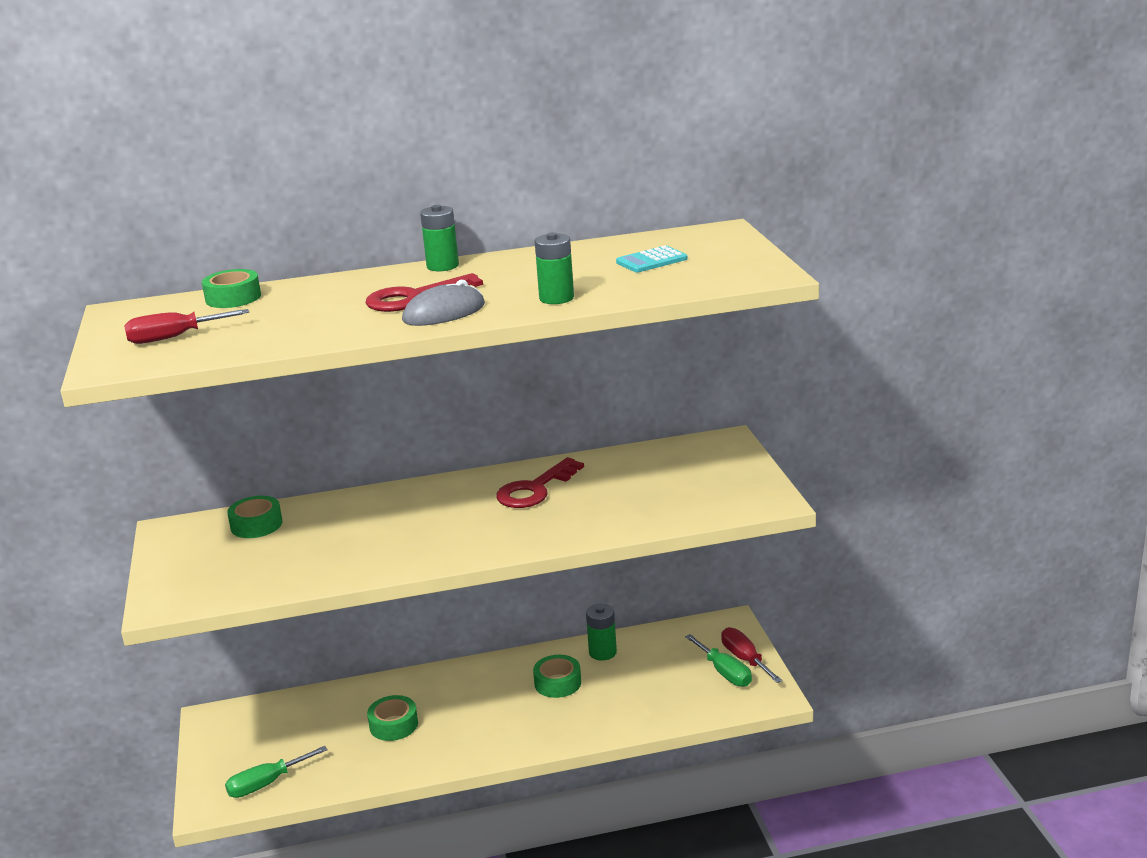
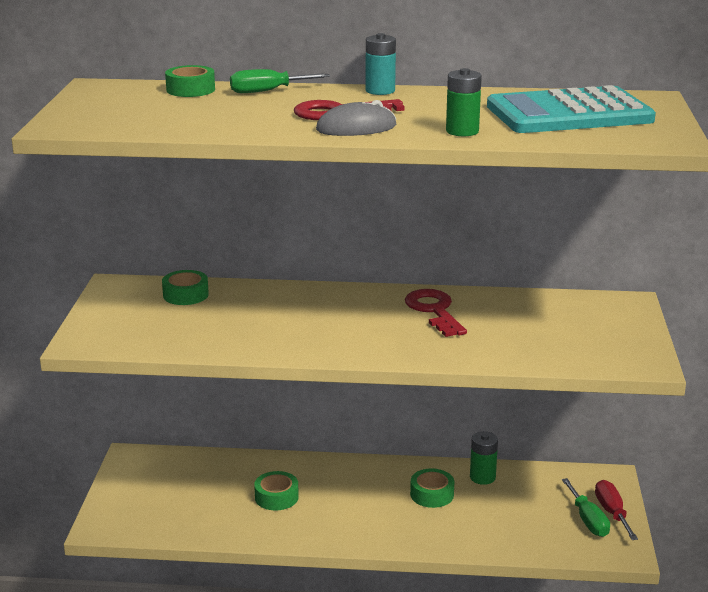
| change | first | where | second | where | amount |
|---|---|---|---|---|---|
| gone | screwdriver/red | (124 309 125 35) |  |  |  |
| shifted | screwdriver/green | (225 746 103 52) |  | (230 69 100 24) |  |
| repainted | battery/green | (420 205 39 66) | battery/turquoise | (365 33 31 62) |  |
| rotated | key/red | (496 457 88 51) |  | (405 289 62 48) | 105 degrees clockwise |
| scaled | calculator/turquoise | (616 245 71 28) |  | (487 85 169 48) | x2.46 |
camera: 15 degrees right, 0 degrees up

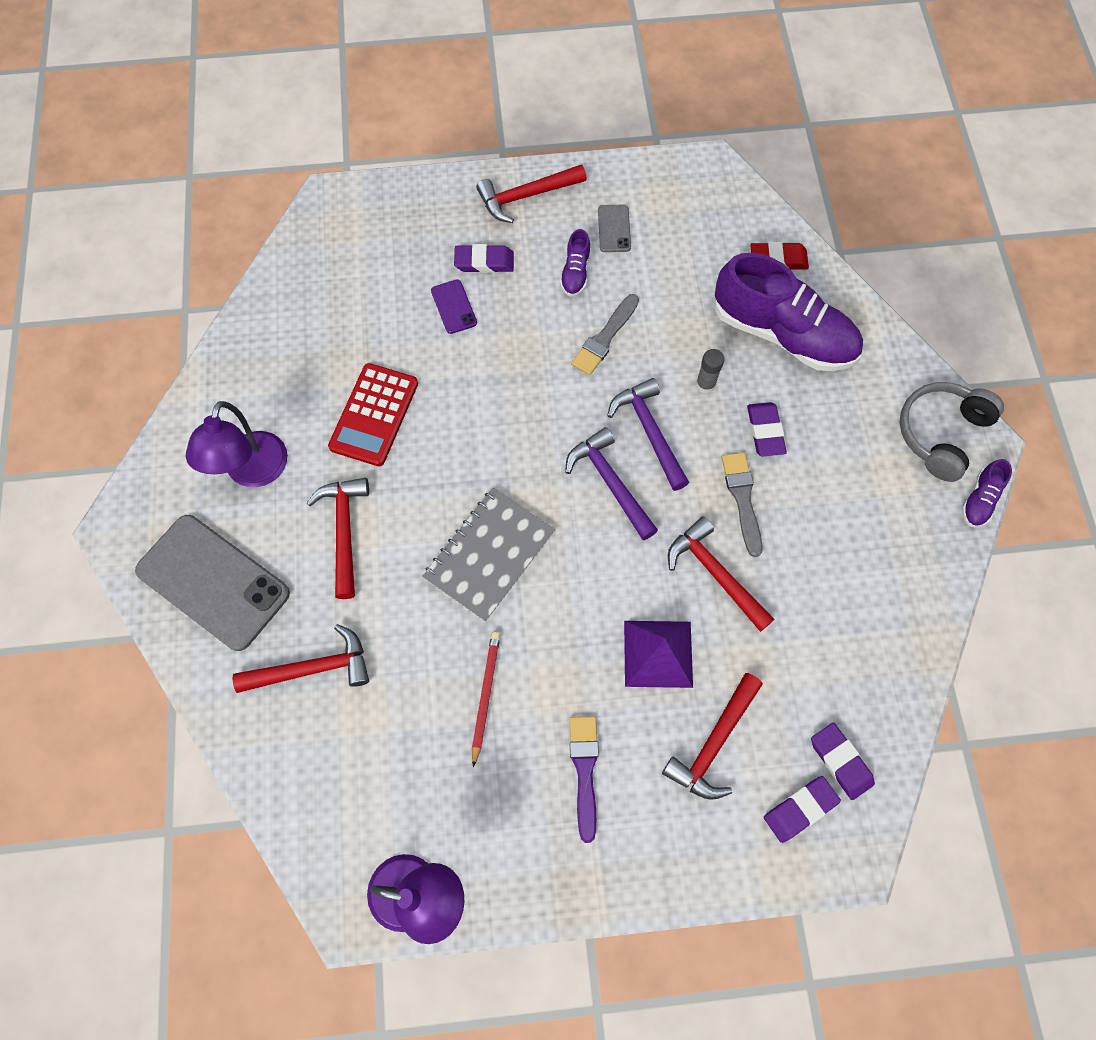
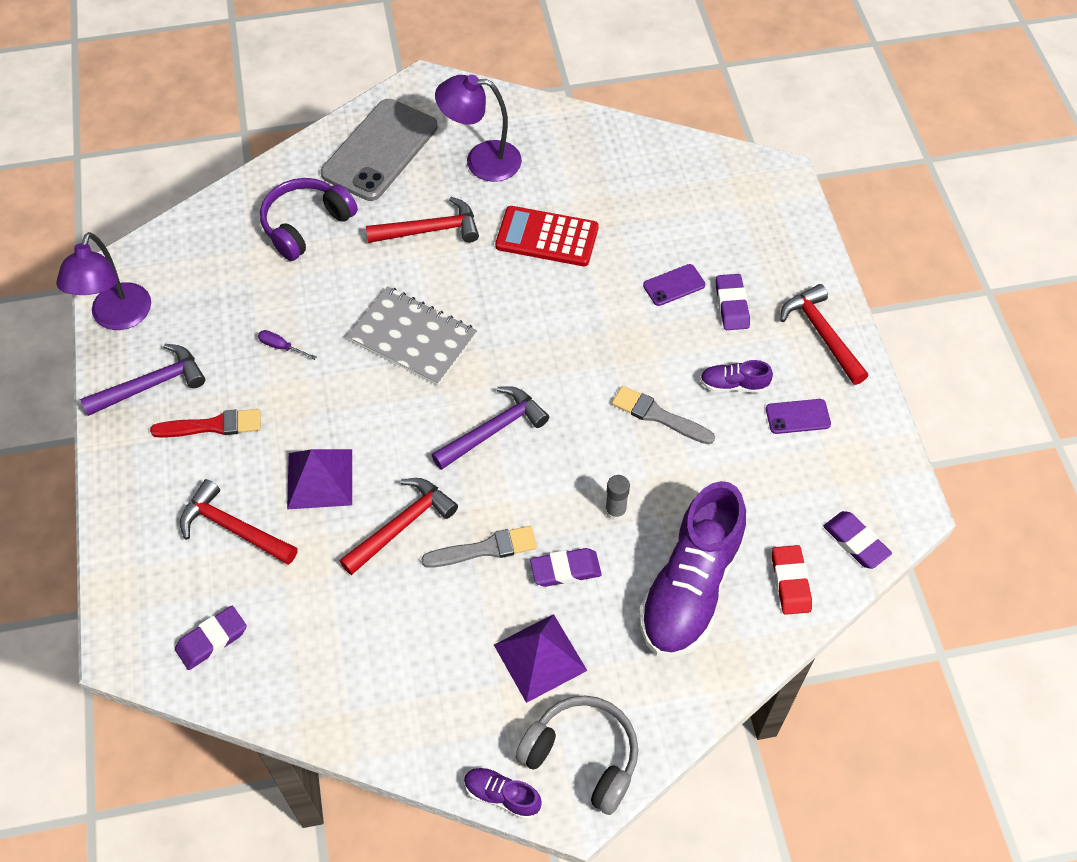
| change | first | where | second | where | amount |
|---|---|---|---|---|---|
| swapped | hammer/red | (232 624 137 69) | headphones/purple | (260 178 98 83) |  |
| swapped | pencil/red | (472 632 28 135) | screwdriver/purple | (258 330 59 30) |  |
| repainted | brush/purple | (569 716 30 127) | brush/red | (150 409 111 29) |  |
| repainted | phone/grey | (598 205 33 47) | phone/purple | (766 399 65 35) |  |
| shifted | hammer/purple | (607 378 82 113) |  | (80 344 125 72) |  |
| shifted | eraser/purple | (764 776 77 67) |  | (823 511 69 58) |  |
| new |  |  | pyramid/purple | (494 614 93 89) |  |
camera: 85 degrees right, 10 degrees down

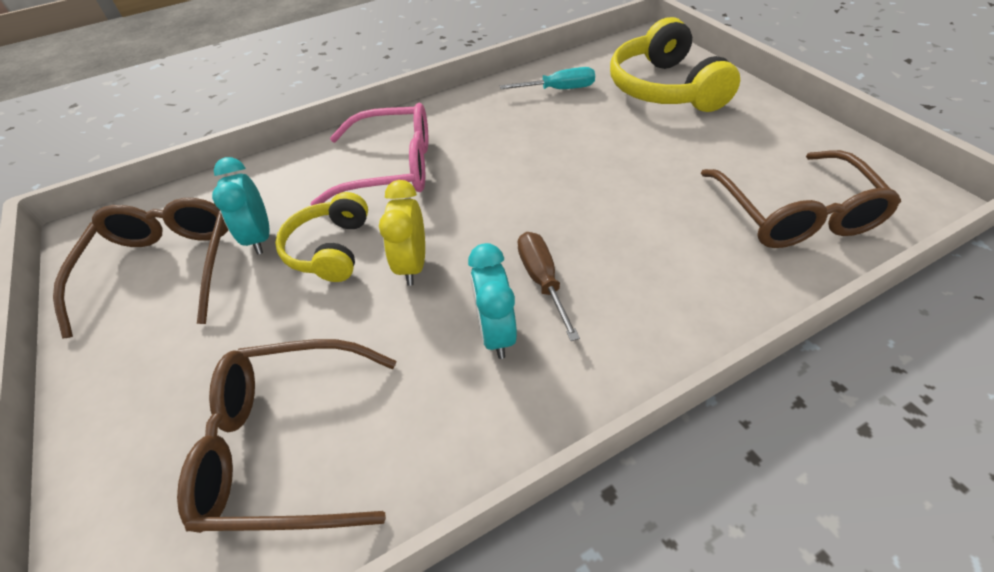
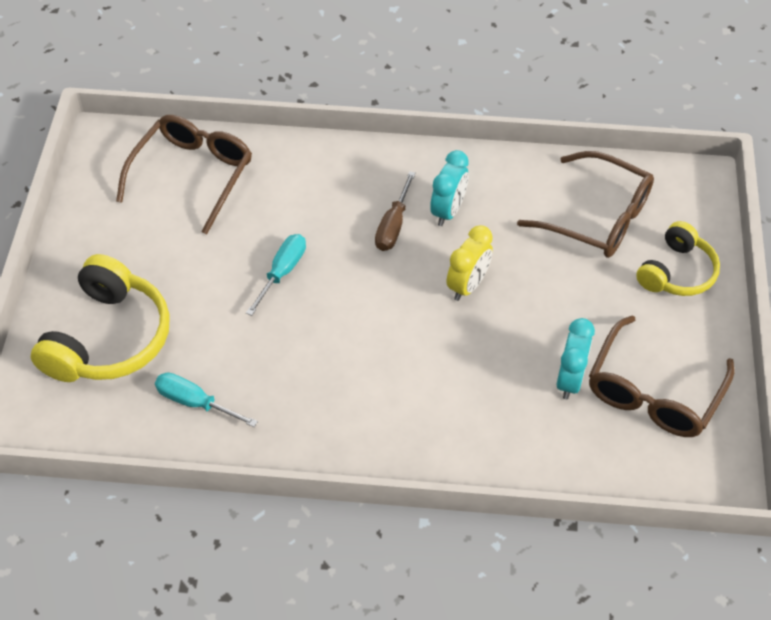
| change | first | where | second | where | amount |
|---|---|---|---|---|---|
| shifted | headphones/yellow | (275 192 93 90) |  | (636 221 84 75) |  |
| gone | glasses/pink | (311 103 117 103) |  |  |  |
| new |  |  | screwdriver/turquoise | (246 234 60 82) |  |
camera: 150 degrees left, 5 degrees up

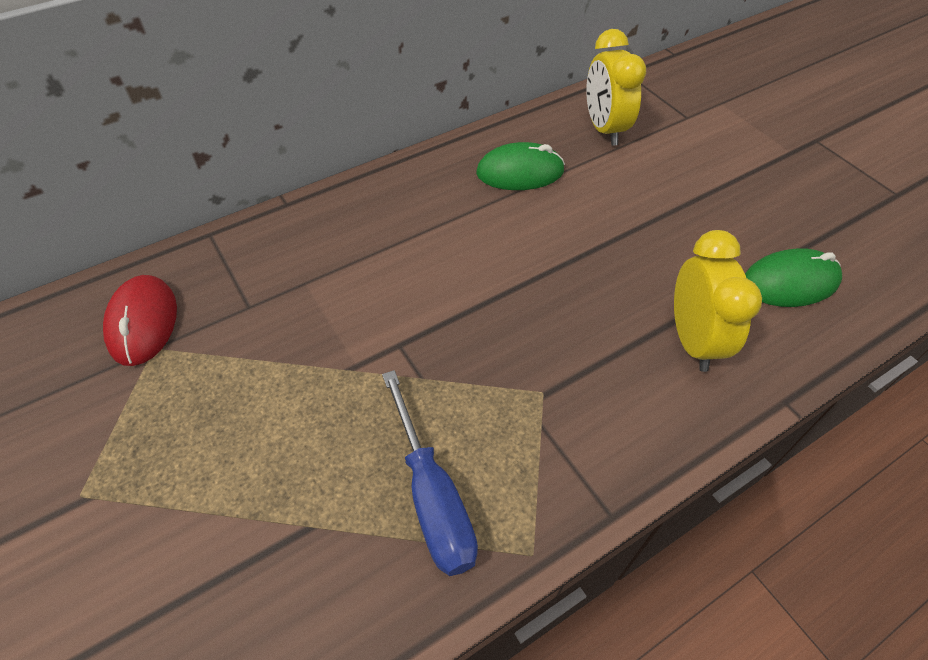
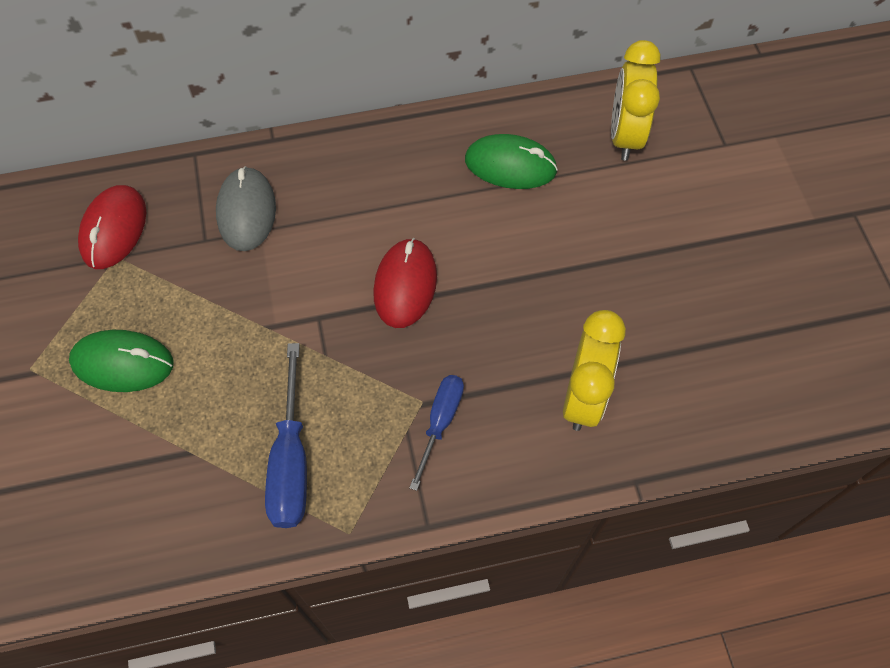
| change | first | where | second | where | amount |
|---|---|---|---|---|---|
| shifted | mouse/green | (745 248 97 59) |  | (69 330 105 62) |  |
| new |  |  | mouse/grey | (216 166 60 85) |  |
| new |  |  | mouse/red | (373 238 64 90) |  |
| new |  |  | screwdriver/blue | (409 375 55 116) |  |
camera: 20 degrees right, 10 degrees up

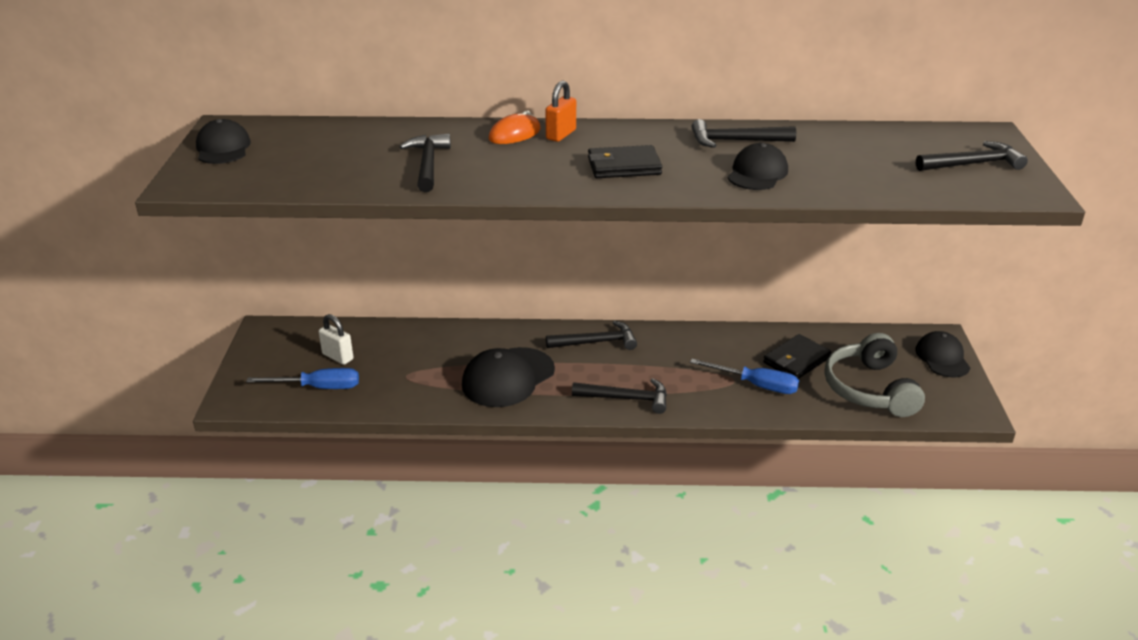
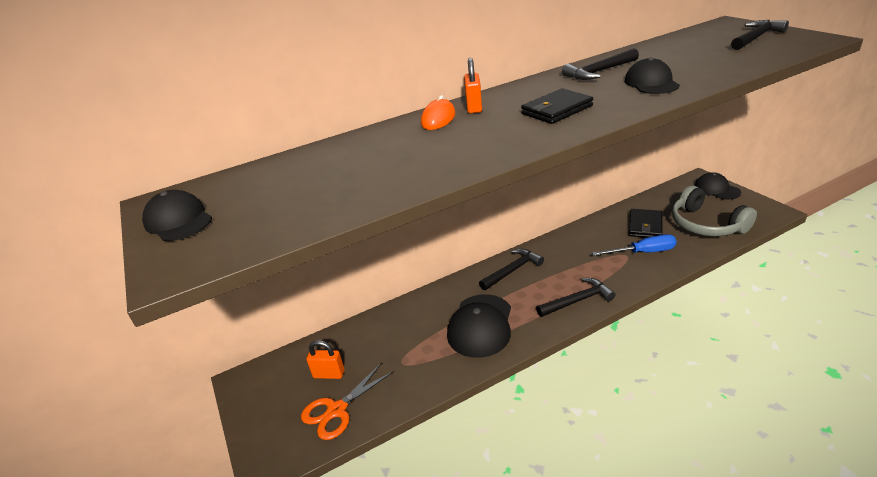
| change | first | where | second | where | amount |
|---|---|---|---|---|---|
| swapped | screwdriver/blue | (246 368 113 21) | scissors/orange | (301 363 93 77) |  |
| repainted | padlock/white | (319 314 34 51) | padlock/orange | (307 340 37 39) |  |
| gone | hammer/black | (400 133 51 59) |  |  |  |
camera: 25 degrees left, 0 degrees up

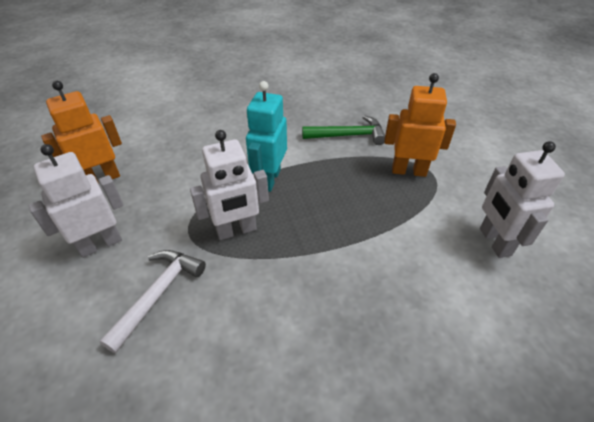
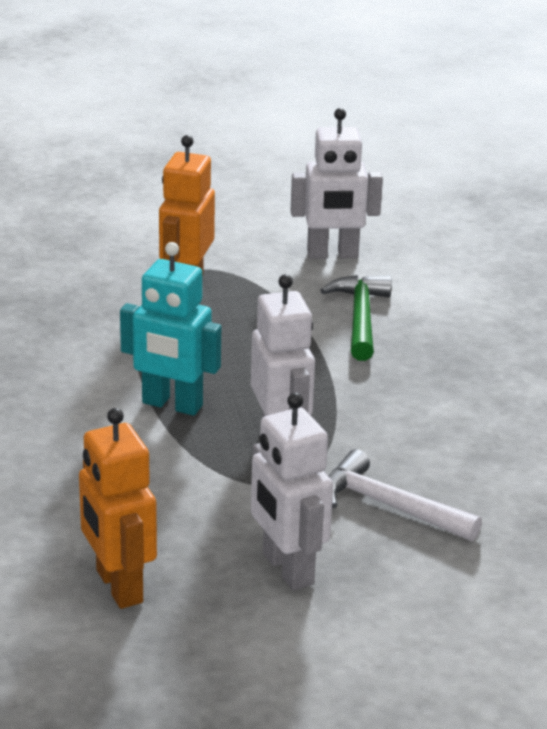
| change | first | where | second | where | amount |
|---|---|---|---|---|---|
| shifted | hammer/green | (302 115 83 30) |  | (320 275 72 86) |  |
camera: 85 degrees left, 15 degrees down

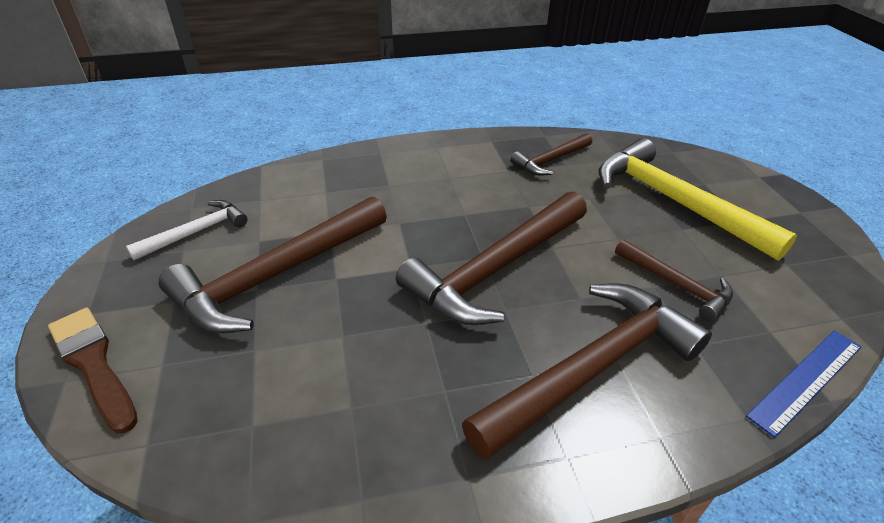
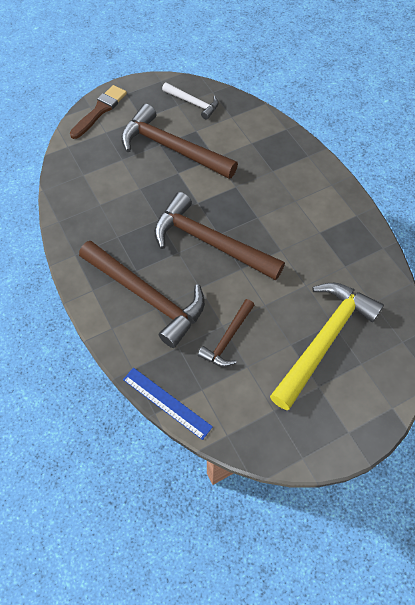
| change | first | where | second | where | amount |
|---|---|---|---|---|---|
| gone | hammer/brown | (511 133 81 43) |  |  |  |
camera: 75 degrees right, 20 degrees up

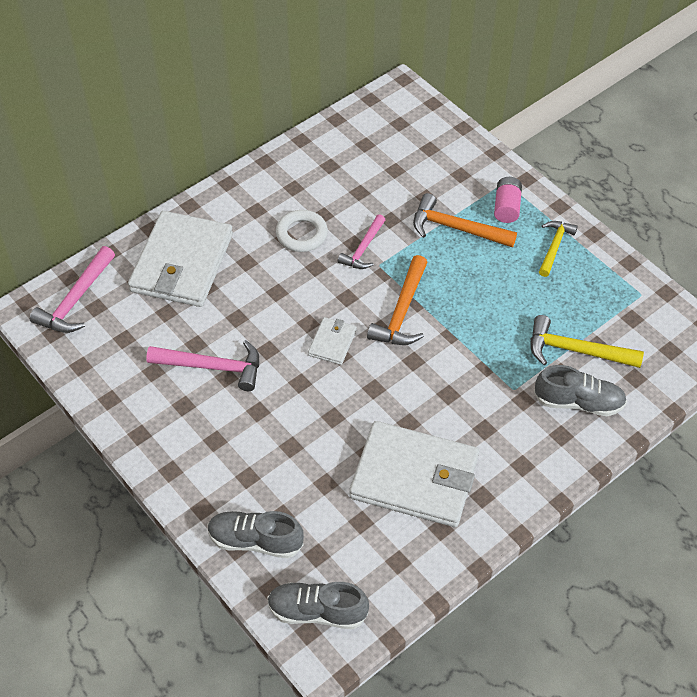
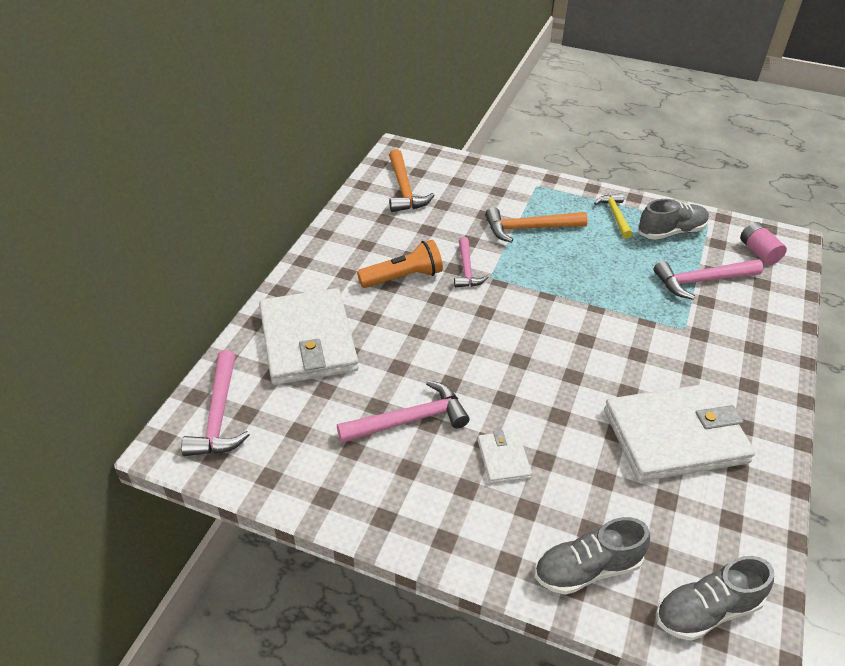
| change | first | where | second | where | amount |
|---|---|---|---|---|---|
| swapped | ring/white | (276 210 52 42) | flashlight/orange | (357 240 86 48) |  |
| shifted | wallet/white | (308 317 49 48) |  | (478 430 54 54) |  |
| shifted | hammer/orange | (367 255 61 90) |  | (389 149 46 63) |  |
| shifted | battery/pink | (494 177 28 46) |  | (740 222 47 43) |  |
| repainted | hammer/yellow | (531 315 113 53) | hammer/pink | (654 259 109 41) |  |
| shifted | shoe/grey | (534 365 93 51) |  | (638 199 71 41) |  |
camera: 30 degrees left, 10 degrees down

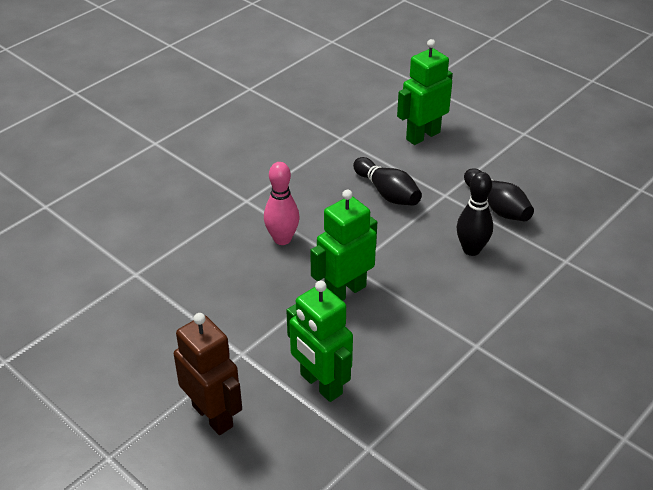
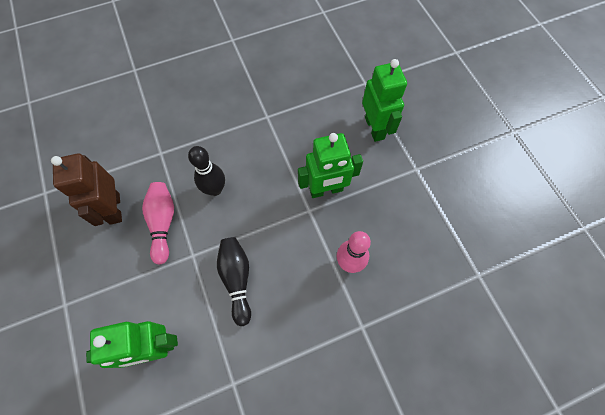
| change | first | where | second | where | amount |
|---|---|---|---|---|---|
| shifted | robot/brown | (174 313 68 122) |  | (51 153 71 73) |  |
| repainted | bowling pin/black | (464 168 70 53) | bowling pin/pink | (142 182 32 83) |  |
camera: 155 degrees left, 25 degrees up

